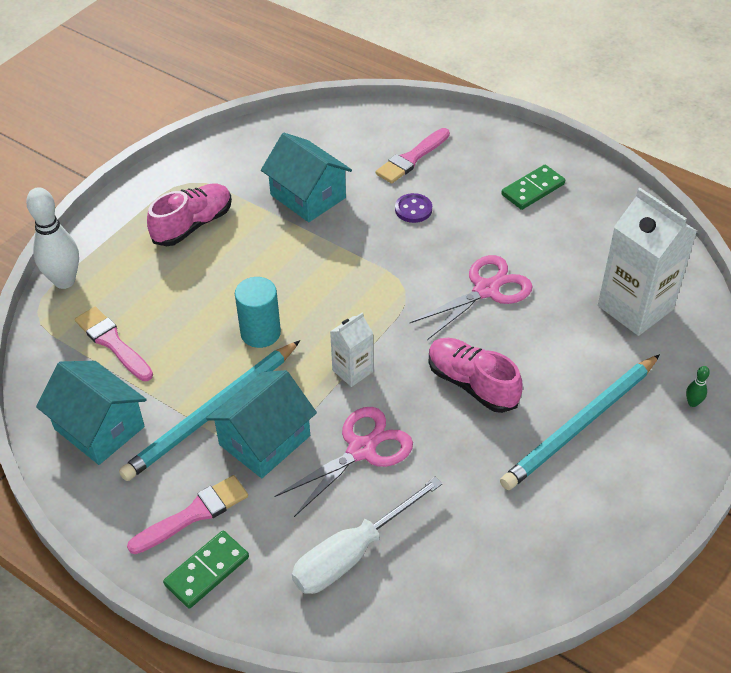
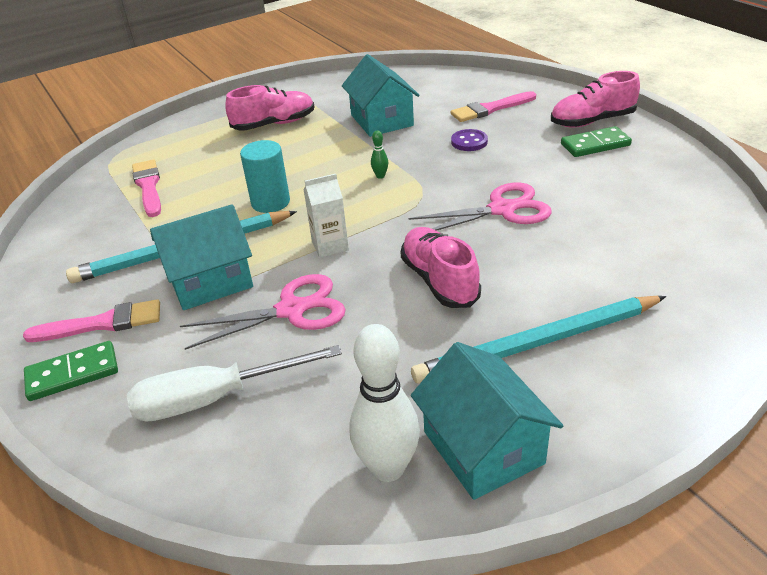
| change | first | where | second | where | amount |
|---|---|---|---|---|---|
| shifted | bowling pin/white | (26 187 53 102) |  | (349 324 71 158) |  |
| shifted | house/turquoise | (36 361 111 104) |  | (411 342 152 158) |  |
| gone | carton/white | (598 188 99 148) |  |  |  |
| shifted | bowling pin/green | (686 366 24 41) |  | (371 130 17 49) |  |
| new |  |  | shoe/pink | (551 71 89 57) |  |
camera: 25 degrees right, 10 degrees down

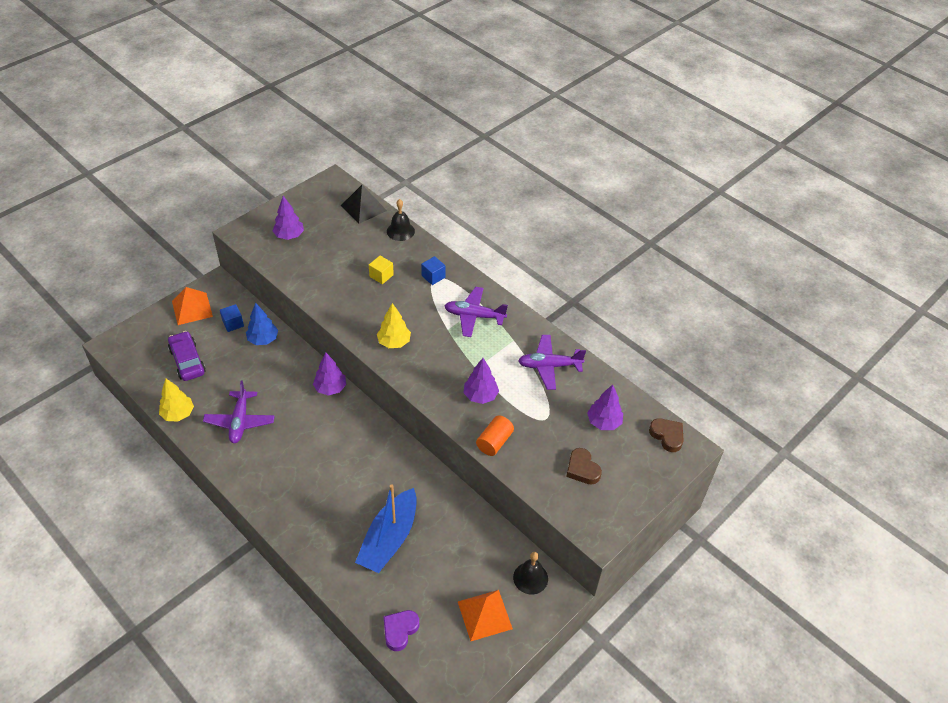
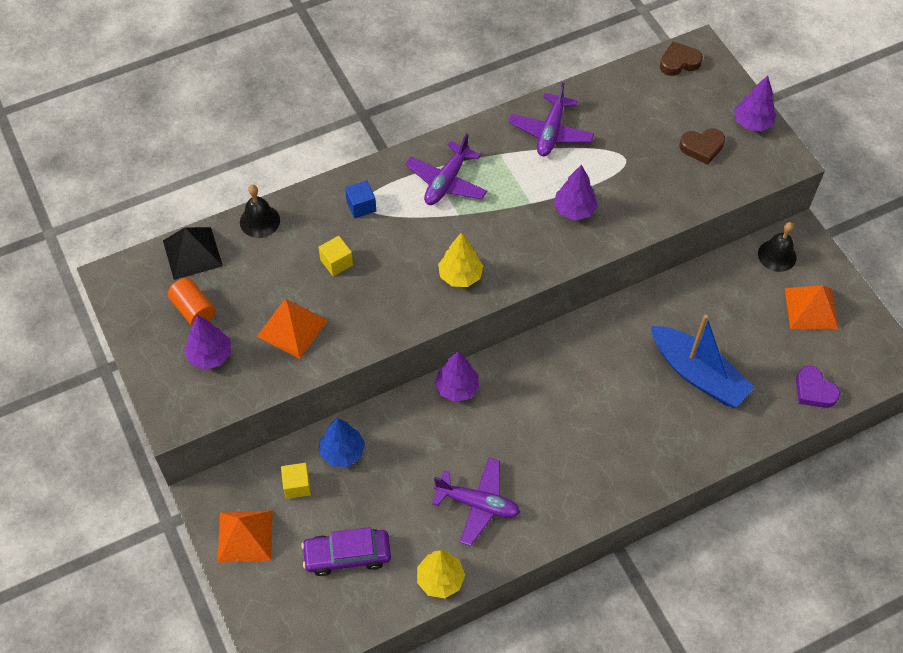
| change | first | where | second | where | amount |
|---|---|---|---|---|---|
| repainted | cube/blue | (220 304 24 28) | cube/yellow | (281 463 30 36) |  |
| shifted | cylinder/orange | (476 415 38 41) |  | (168 278 48 48) |  |
| shifted | tree/purple | (587 385 36 45) |  | (734 76 42 55) |  |
| new |  |  | pyramid/orange | (257 298 71 61) |  |
camera: 70 degrees left, 10 degrees up

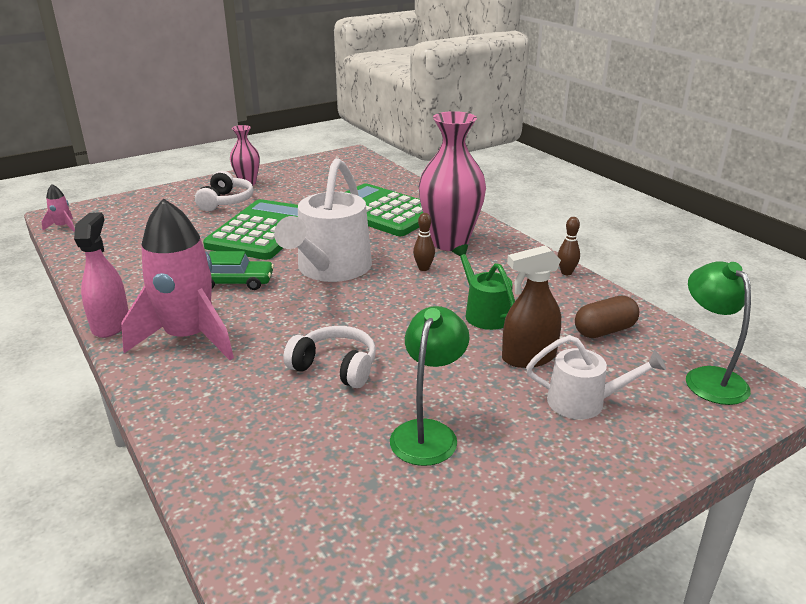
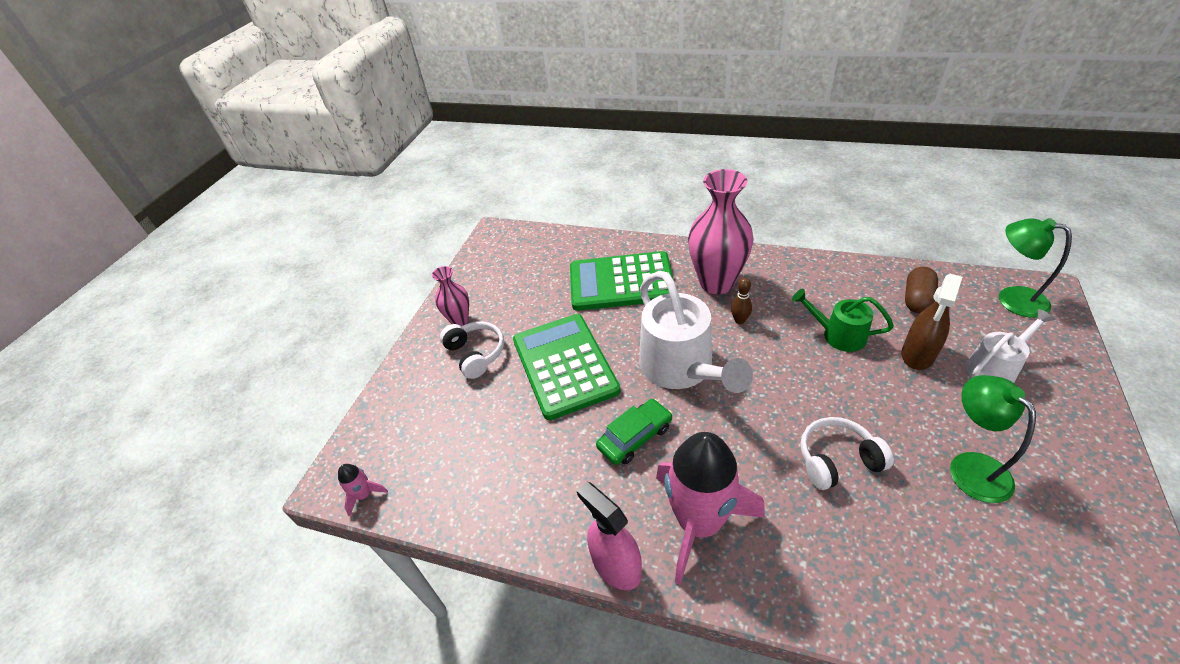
| change | first | where | second | where | amount |
|---|---|---|---|---|---|
| gone | bowling pin/brown | (558 217 22 58) |  |  |  |
camera: 35 degrees left, 15 degrees up

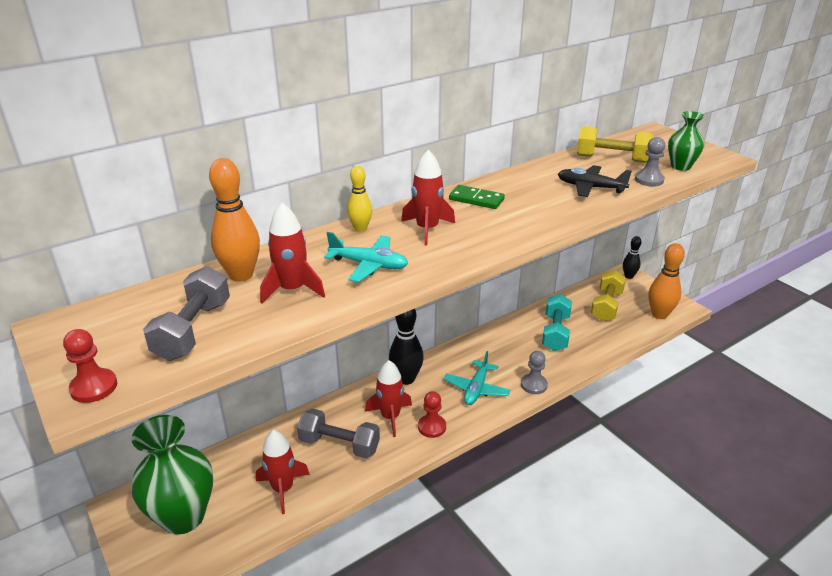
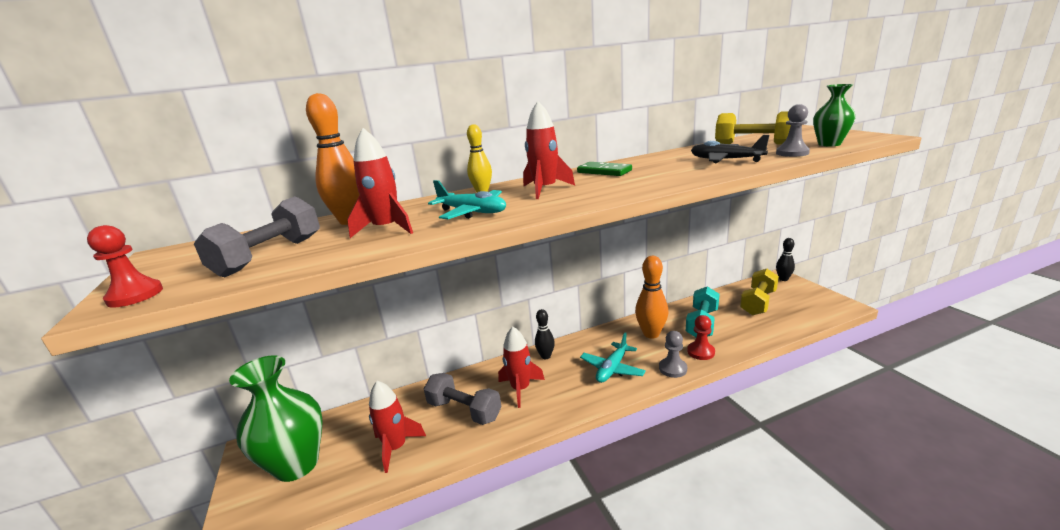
| change | first | where | second | where | amount |
|---|---|---|---|---|---|
| scaled | bowling pin/black | (389 309 35 76) |  | (535 309 20 50) | x0.60 |
| shifted | pawn/red | (418 391 28 47) |  | (687 315 28 45) |  |
| shifted | bowling pin/orange | (649 243 36 76) |  | (635 256 33 83) |  |
camera: 15 degrees right, 10 degrees down

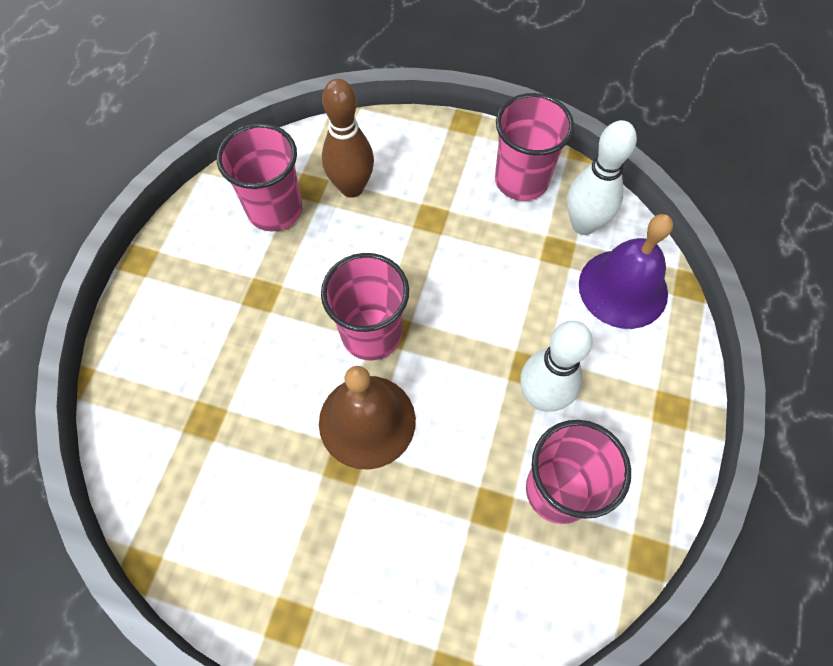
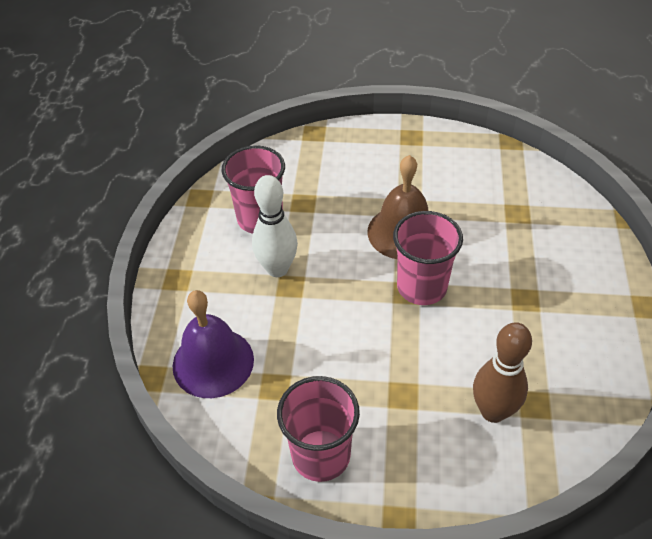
| change | first | where | second | where | amount |
|---|---|---|---|---|---|
| gone | cup/pink | (217 123 85 108) |  |  |  |
| gone | bowling pin/white | (567 120 70 115) |  |  |  |
camera: 170 degrees right, 15 degrees down

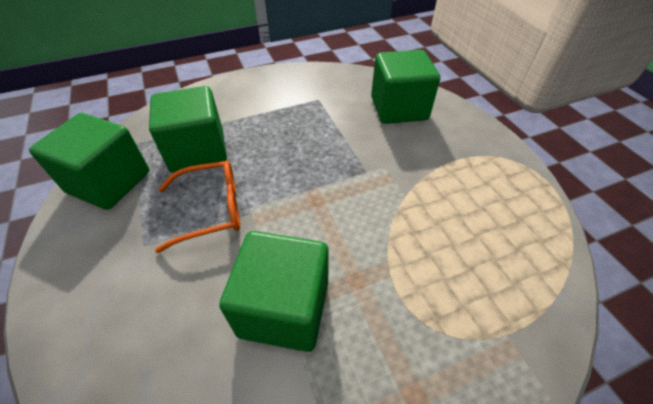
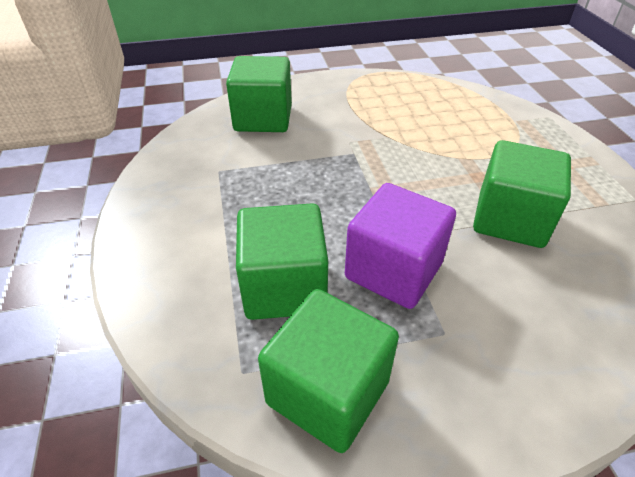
| change | first | where | second | where | amount |
|---|---|---|---|---|---|
| swapped | glasses/orange | (155 161 85 92) | cube/purple | (345 183 111 126) |  |
camera: 80 degrees left, 5 degrees down

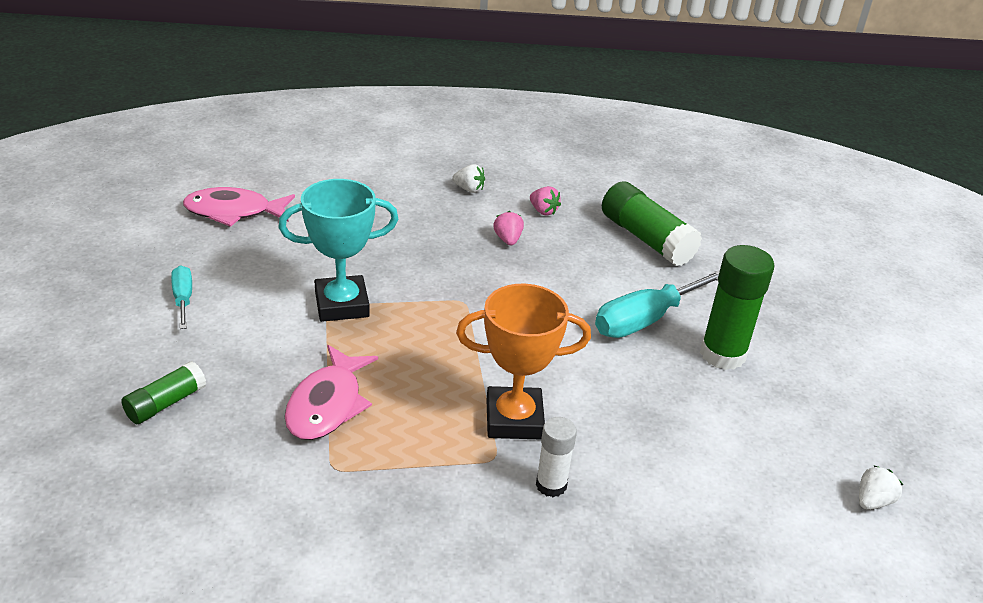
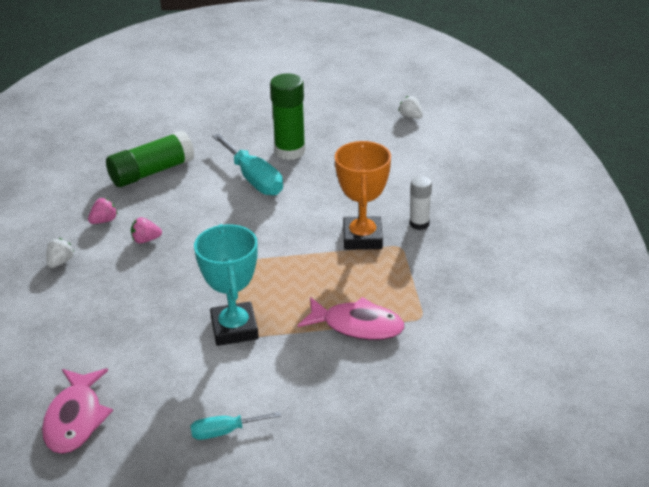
| change | first | where | second | where | amount |
|---|---|---|---|---|---|
| gone | glue stick/green | (121 361 85 63) |  |  |  |
camera: 85 degrees left, 0 degrees up

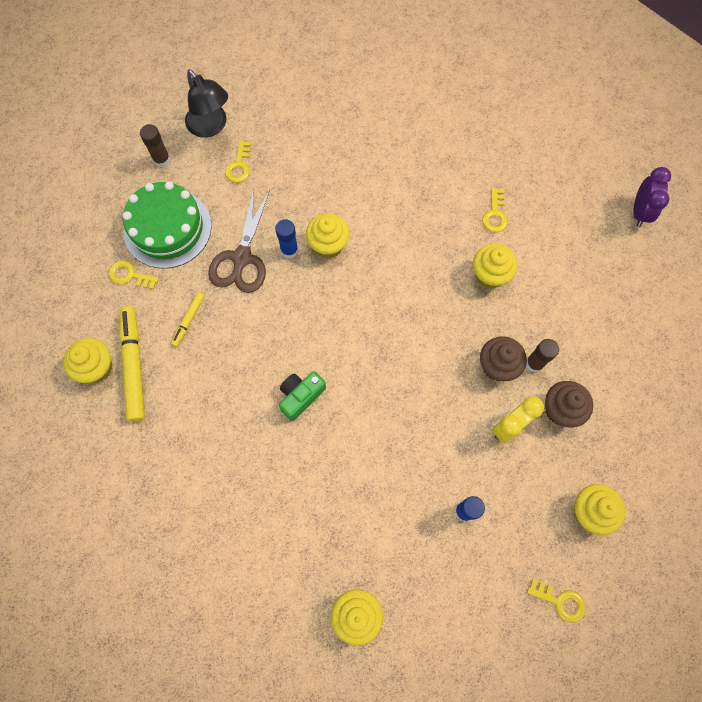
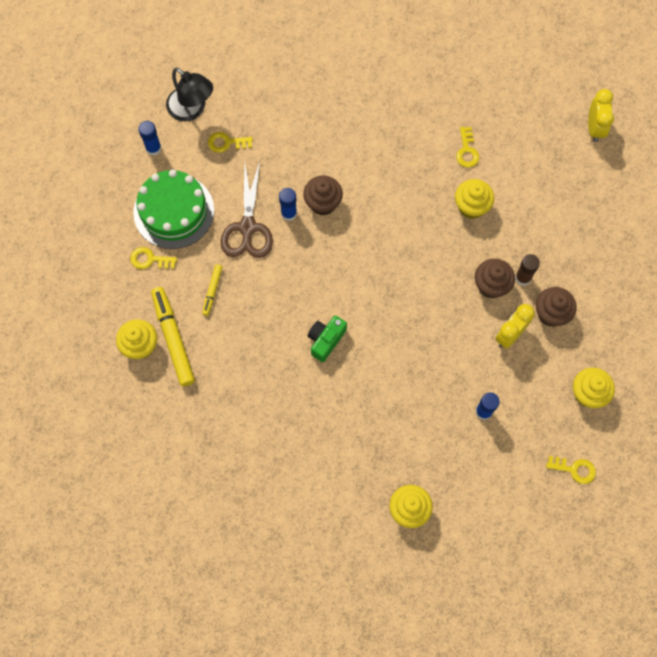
| change | first | where | second | where | amount |
|---|---|---|---|---|---|
| repainted | glue stick/brown | (140 124 31 43) | glue stick/blue | (138 121 23 35) |  |
| rotated | key/yellow | (225 140 26 43) |  | (208 132 45 21) | 90 degrees clockwise |
| repainted | cupcake/yellow | (306 214 44 44) | cupcake/brown | (303 175 40 41) |  |
| repainted | clock/purple | (634 167 37 60) | clock/yellow | (588 89 26 53) |  |
camera: 10 degrees left, 0 degrees up

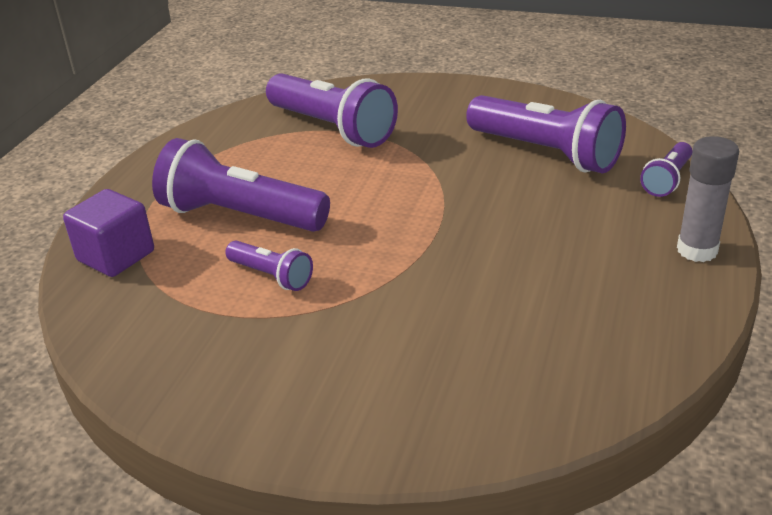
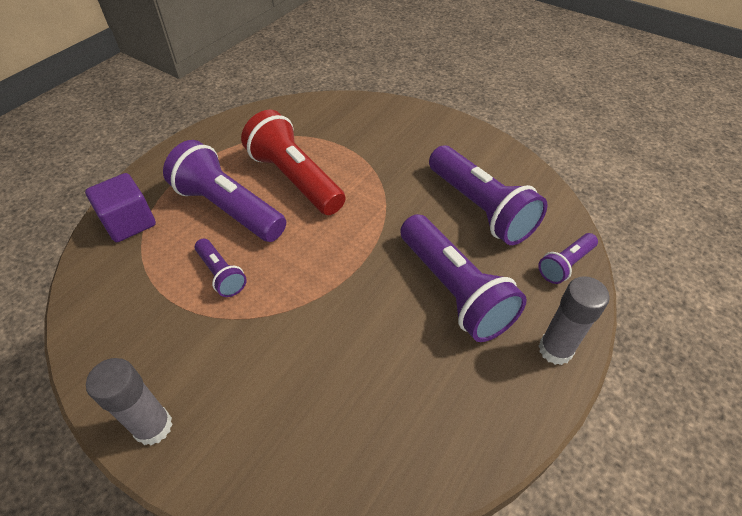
| change | first | where | second | where | amount |
|---|---|---|---|---|---|
| shifted | flashlight/purple | (266 73 132 75) |  | (400 214 127 128) |  |
| new |  |  | glue stick/grey | (86 358 87 88) |  |
| new |  |  | flashlight/red | (241 110 105 105) |  |
camera: 15 degrees right, 15 degrees up

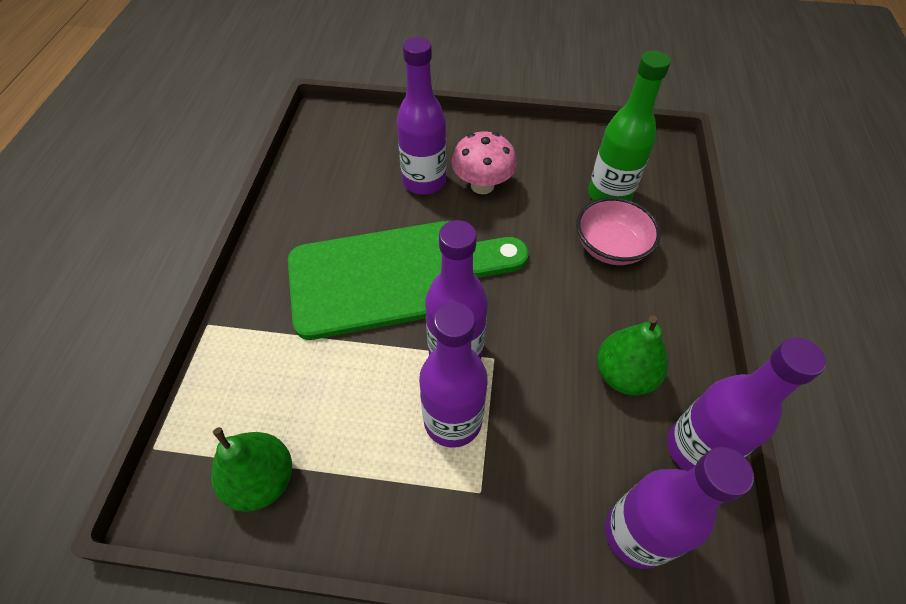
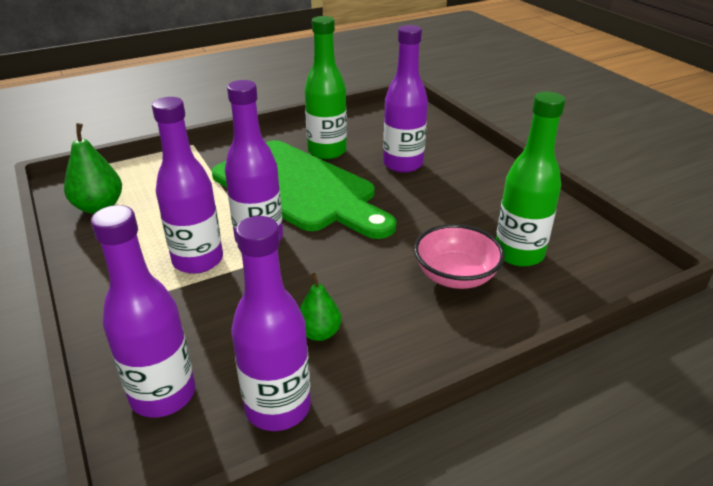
| change | first | where | second | where | amount |
|---|---|---|---|---|---|
| gone | mushroom/pink | (452 131 65 63) |  |  |  |
| scaled | pear/green | (597 316 71 80) |  | (300 273 42 68) | x0.65 |
| new |  |  | bottle/green | (305 16 42 143) |  |
camera: 55 degrees right, 20 degrees down

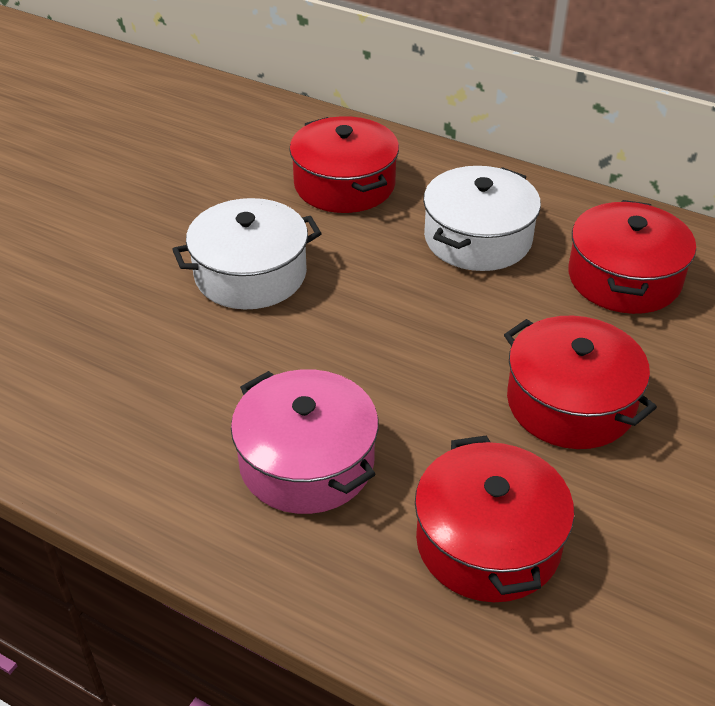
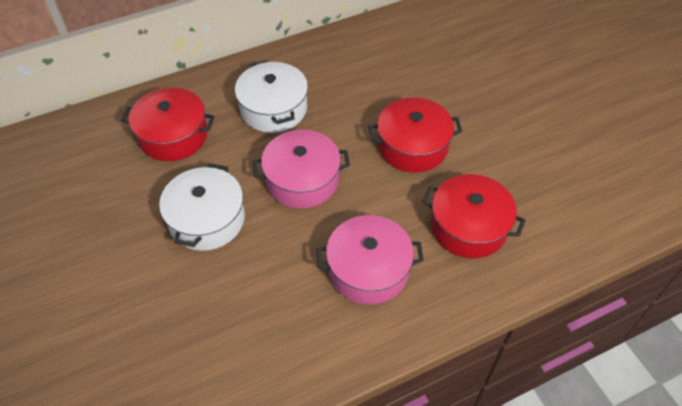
| change | first | where | second | where | amount |
|---|---|---|---|---|---|
| gone | pot/red | (568 200 128 114) |  |  |  |
| new |  |  | pot/pink | (253 130 97 79) |  |
camera: 55 degrees left, 10 degrees up

